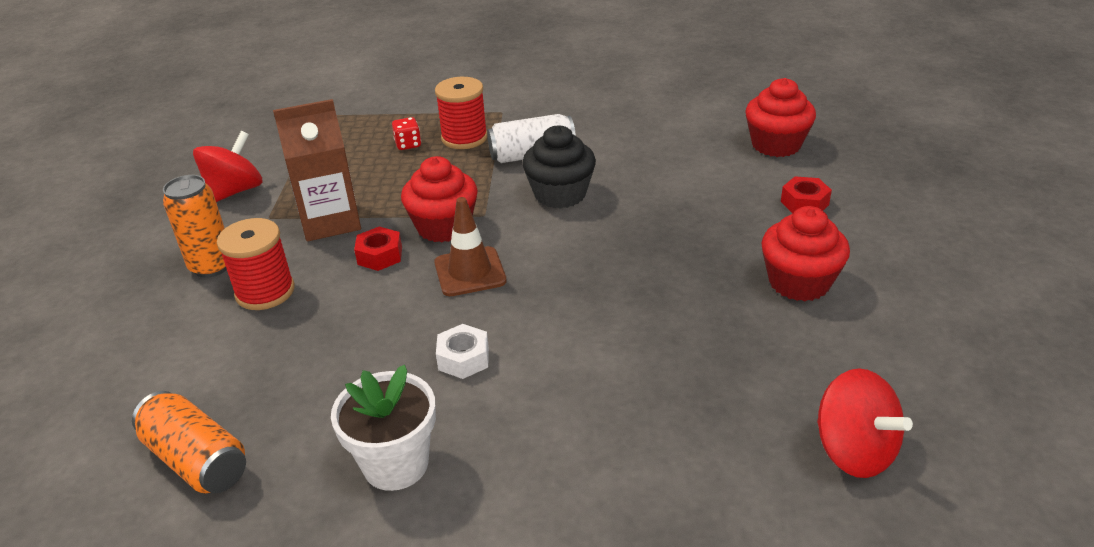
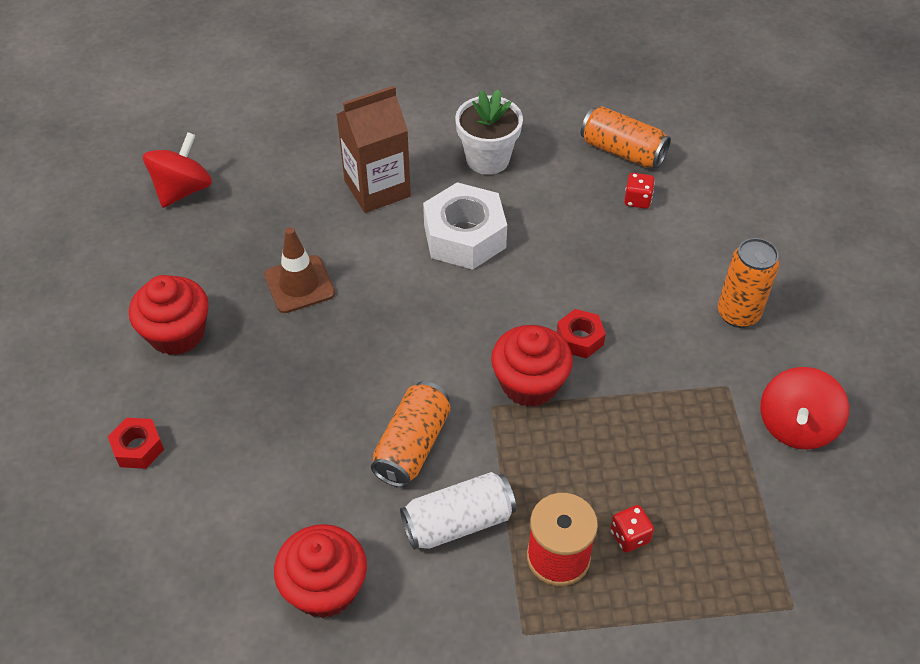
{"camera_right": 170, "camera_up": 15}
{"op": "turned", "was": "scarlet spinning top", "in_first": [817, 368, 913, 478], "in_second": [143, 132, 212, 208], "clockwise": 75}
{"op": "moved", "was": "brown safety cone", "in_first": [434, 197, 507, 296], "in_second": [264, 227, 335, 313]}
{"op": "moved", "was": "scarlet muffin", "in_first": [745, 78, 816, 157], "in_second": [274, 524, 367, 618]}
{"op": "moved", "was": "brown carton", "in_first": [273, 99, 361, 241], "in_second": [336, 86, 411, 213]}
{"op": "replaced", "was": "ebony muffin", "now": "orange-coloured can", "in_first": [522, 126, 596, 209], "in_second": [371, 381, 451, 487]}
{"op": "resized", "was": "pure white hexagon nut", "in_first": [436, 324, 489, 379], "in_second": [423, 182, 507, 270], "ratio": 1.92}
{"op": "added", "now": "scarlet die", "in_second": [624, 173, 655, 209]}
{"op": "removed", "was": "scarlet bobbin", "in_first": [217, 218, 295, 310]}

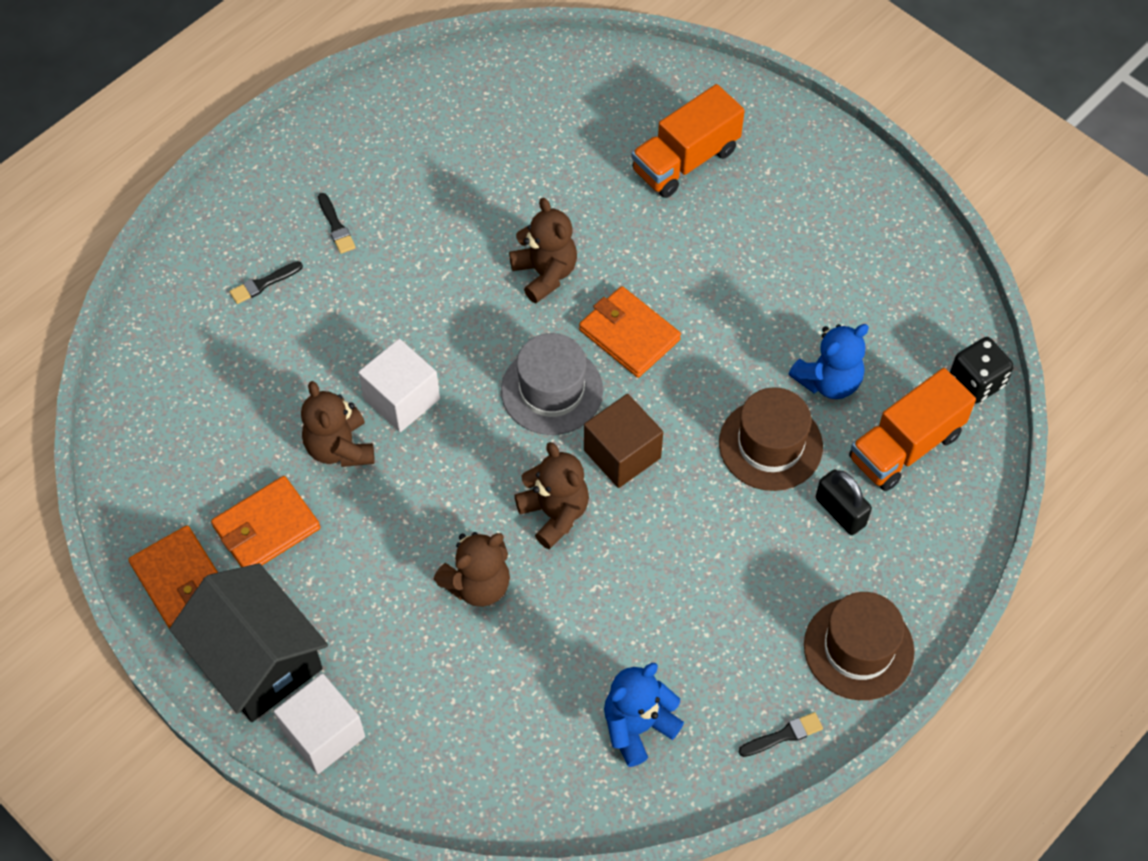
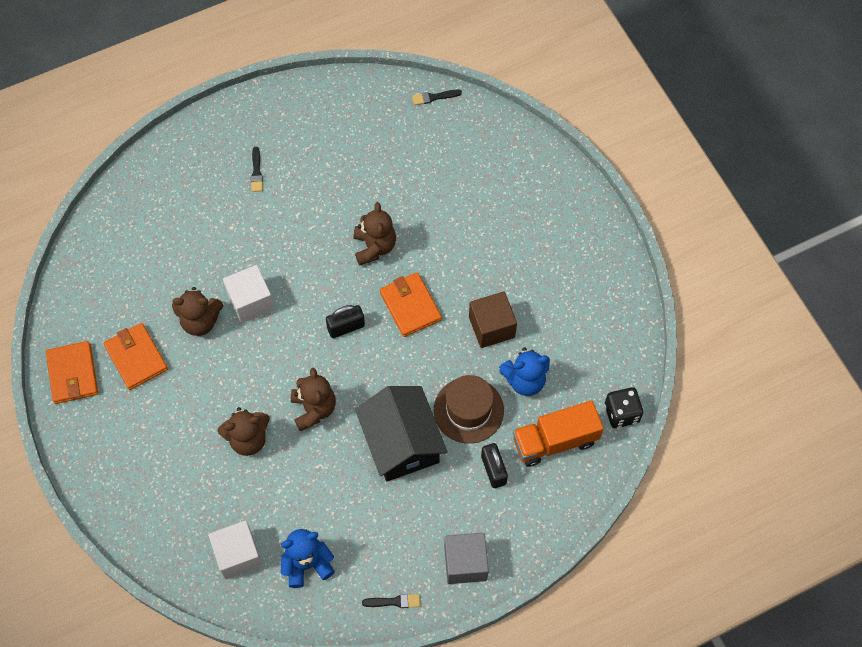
{"camera_right": 20, "camera_up": 5}
{"op": "turned", "was": "orange-coloured billfold", "in_first": [211, 476, 320, 567], "in_second": [103, 323, 168, 390], "clockwise": 75}
{"op": "turned", "was": "brown teddy bear", "in_first": [301, 381, 375, 467], "in_second": [172, 287, 223, 336], "clockwise": -90}
{"op": "moved", "was": "pure white cube", "in_first": [274, 673, 365, 774], "in_second": [208, 520, 263, 580]}
{"op": "replaced", "was": "ash-grey top hat", "now": "ebony padlock", "in_first": [501, 333, 603, 435], "in_second": [326, 305, 365, 338]}
{"op": "moved", "was": "ebony toy house", "in_first": [169, 563, 328, 722], "in_second": [355, 386, 448, 481]}
{"op": "moved", "was": "ebony paint brush", "in_first": [229, 261, 303, 304], "in_second": [412, 89, 462, 105]}
{"op": "replaced", "was": "brown top hat", "now": "ash-grey cube", "in_first": [804, 592, 915, 700], "in_second": [444, 533, 489, 584]}
{"op": "moved", "was": "brown cube", "in_first": [584, 394, 663, 488], "in_second": [469, 291, 517, 348]}
{"op": "removed", "was": "orange-coloured toy truck", "in_first": [631, 84, 745, 198]}

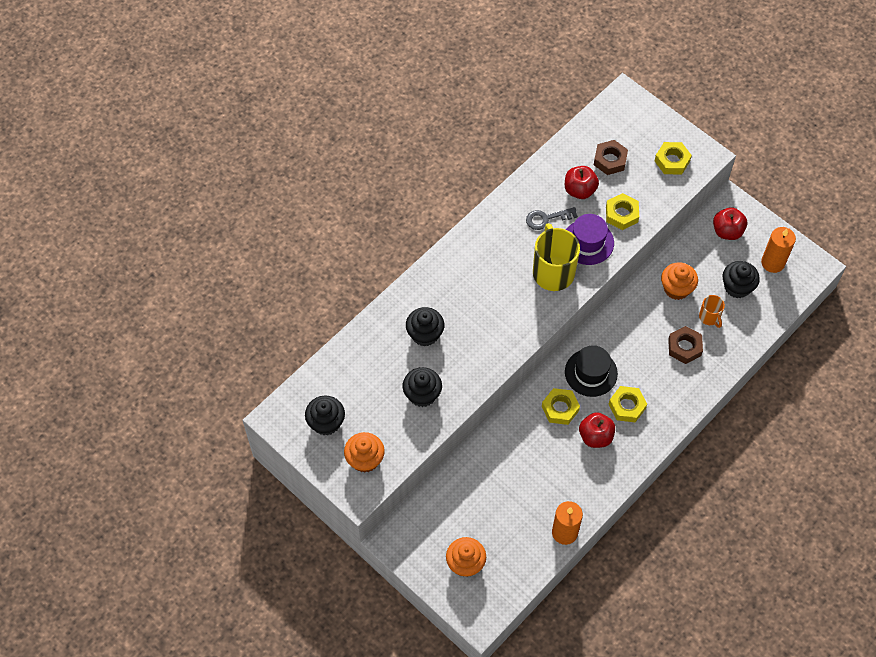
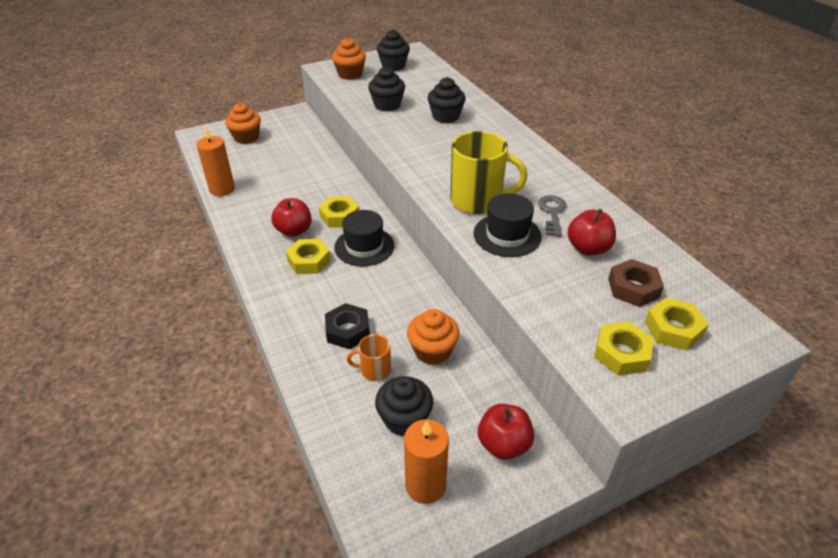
{"camera_right": 110, "camera_up": -20}
{"op": "recoloured", "was": "brown hexagon nut", "now": "ebony hexagon nut", "in_first": [668, 326, 703, 364], "in_second": [325, 303, 370, 349]}
{"op": "recoloured", "was": "violet top hat", "now": "ebony top hat", "in_first": [566, 214, 614, 265], "in_second": [473, 193, 542, 257]}
{"op": "moved", "was": "golden hexagon nut", "in_first": [606, 193, 639, 230], "in_second": [645, 298, 708, 350]}

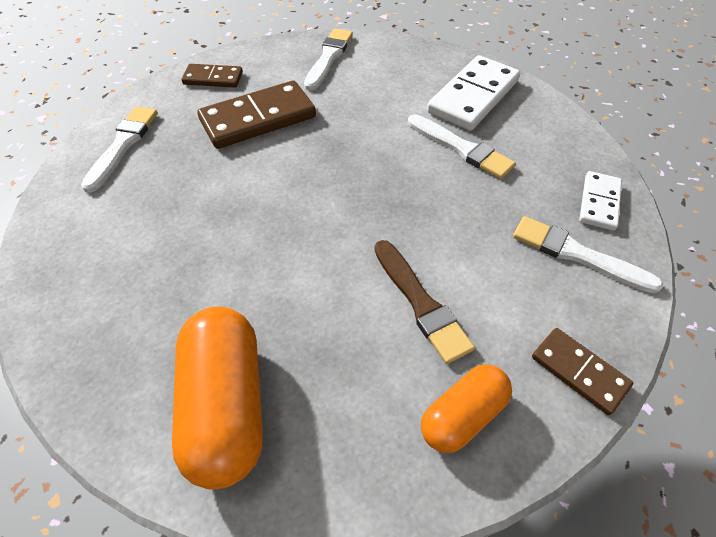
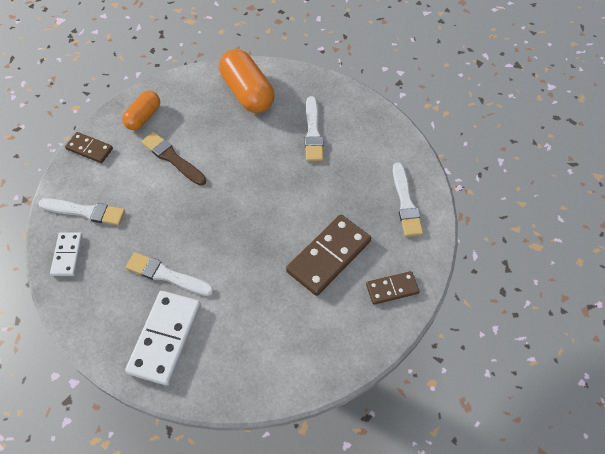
{"camera_right": 160, "camera_up": 5}
{"op": "moved", "was": "pure white paint brush", "in_first": [304, 29, 353, 91], "in_second": [305, 96, 324, 161]}

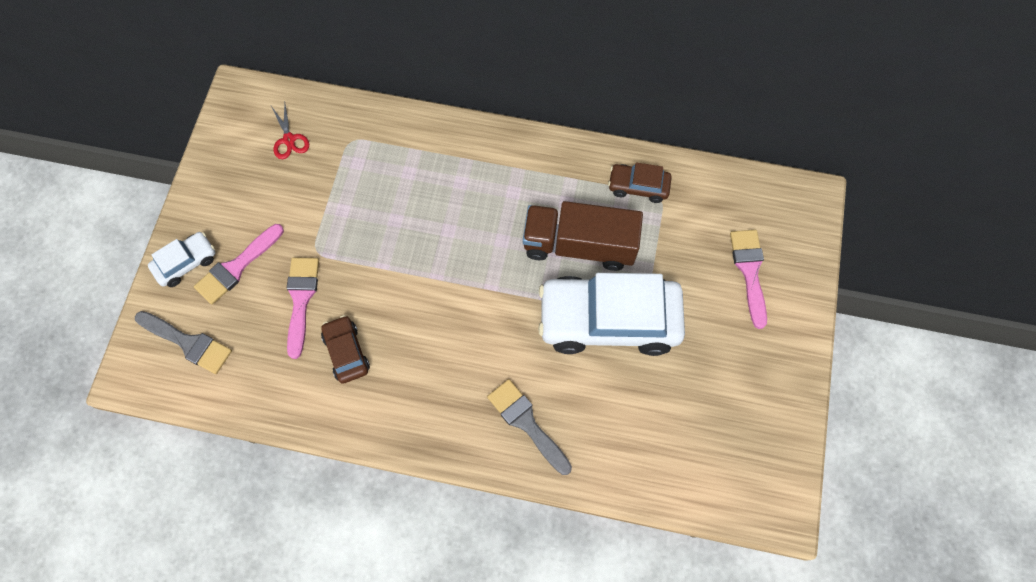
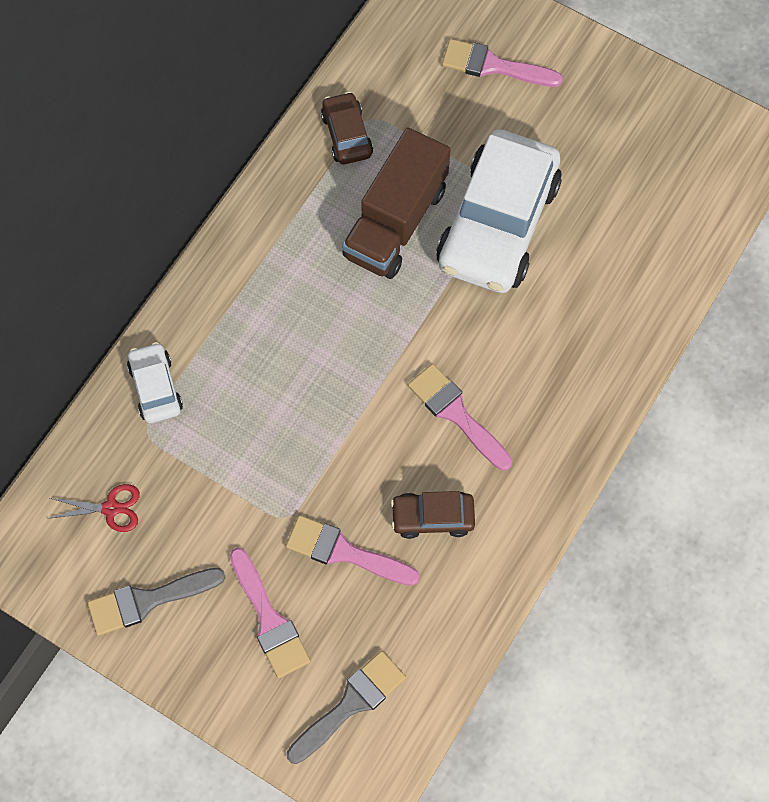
{"camera_right": -70, "camera_up": 0}
{"op": "moved", "was": "ash-grey paint brush", "in_first": [487, 379, 572, 475], "in_second": [87, 568, 225, 636]}
{"op": "moved", "was": "pure white automobile", "in_first": [148, 232, 215, 287], "in_second": [127, 342, 183, 423]}
{"op": "turned", "was": "brown automobile", "in_first": [608, 162, 672, 203], "in_second": [321, 92, 373, 164], "clockwise": 135}
{"op": "added", "now": "rose-pink paint brush", "in_second": [408, 364, 512, 471]}

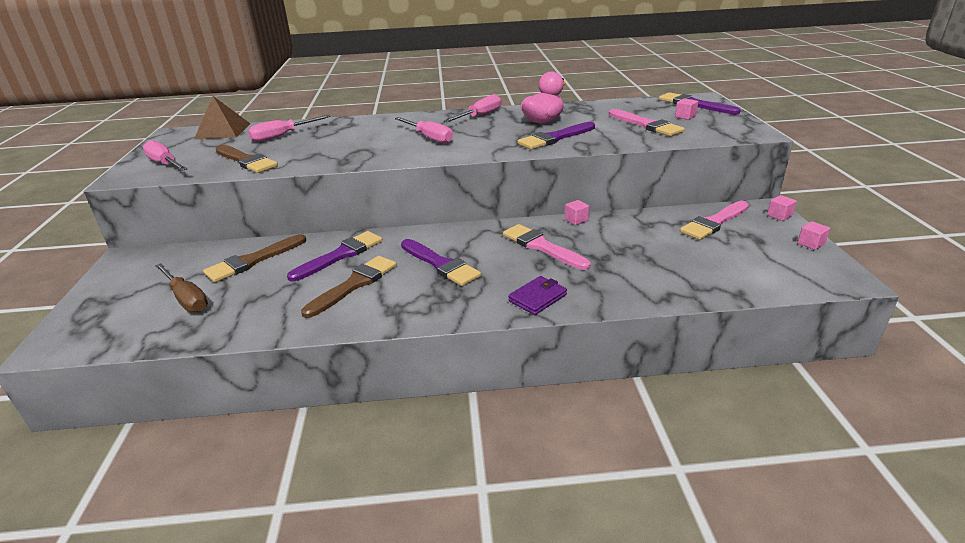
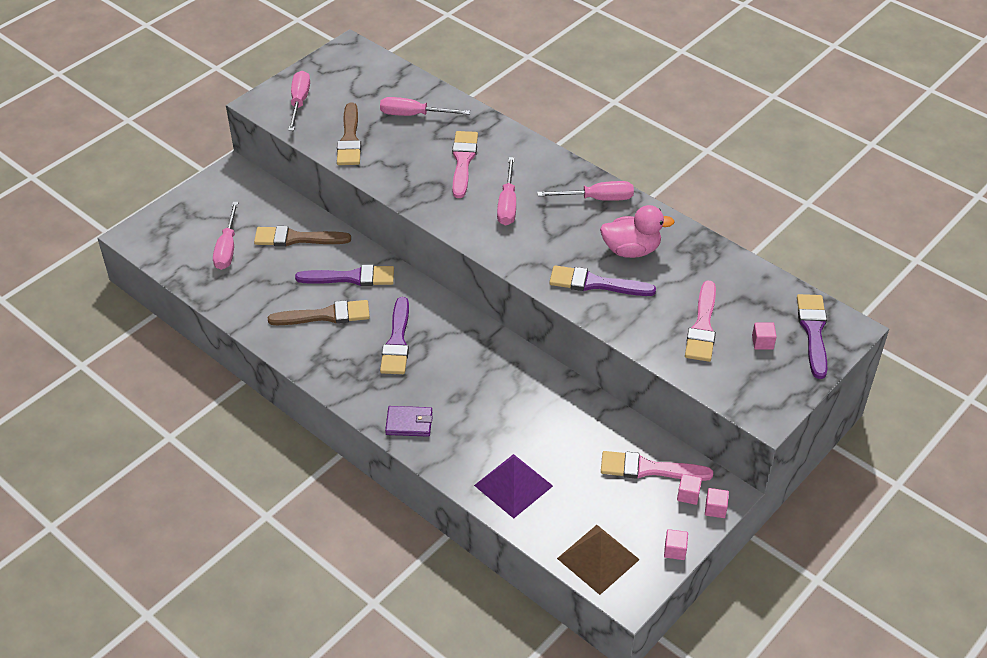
{"camera_right": 45, "camera_up": 15}
{"op": "recoloured", "was": "brown hand screwdriver", "now": "rose-pink hand screwdriver", "in_first": [155, 263, 208, 313], "in_second": [213, 202, 239, 270]}
{"op": "moved", "was": "rose-pink paint brush", "in_first": [503, 224, 590, 270], "in_second": [452, 131, 478, 198]}
{"op": "added", "now": "violet pyramid shape", "in_second": [474, 454, 553, 519]}
{"op": "moved", "was": "brown pyramid shape", "in_first": [194, 96, 250, 139], "in_second": [557, 525, 640, 595]}
{"op": "moved", "was": "rose-pink cube", "in_first": [565, 200, 589, 225], "in_second": [677, 474, 702, 505]}

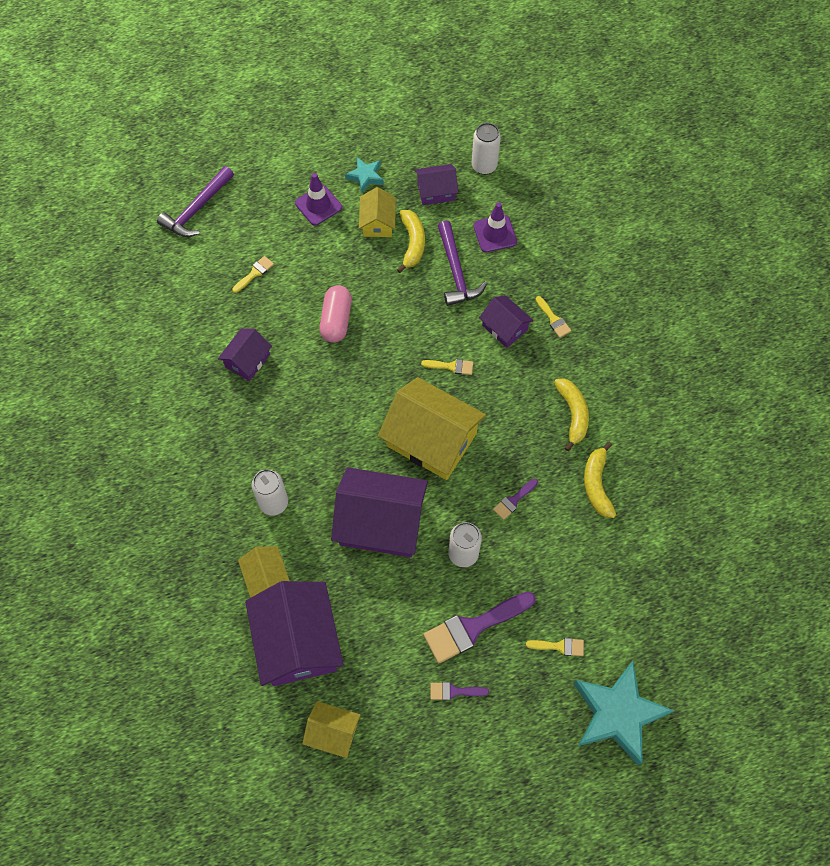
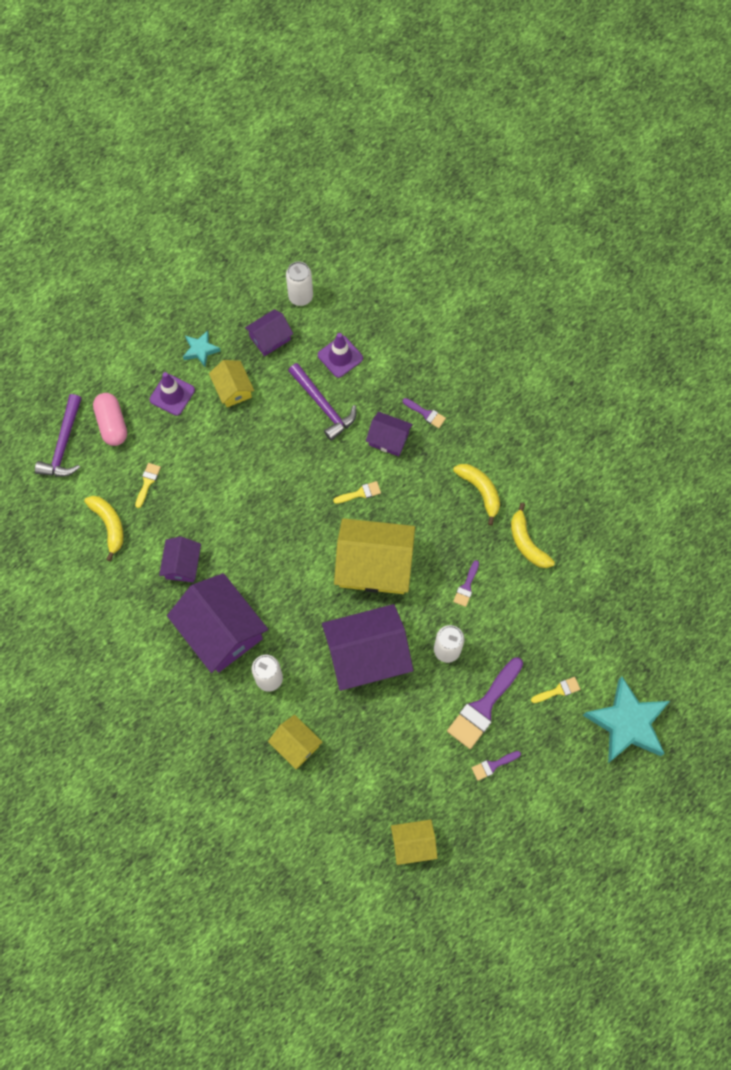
{"camera_right": -25, "camera_up": 5}
{"op": "moved", "was": "golden banana", "in_first": [397, 210, 425, 273], "in_second": [84, 496, 124, 561]}
{"op": "moved", "was": "rose-pink pill", "in_first": [319, 285, 352, 343], "in_second": [93, 393, 127, 446]}
{"op": "moved", "was": "violet toy house", "in_first": [245, 581, 343, 686], "in_second": [167, 573, 268, 673]}
{"op": "recoloured", "was": "golden paint brush", "now": "violet paint brush", "in_first": [536, 296, 571, 338], "in_second": [403, 398, 446, 428]}

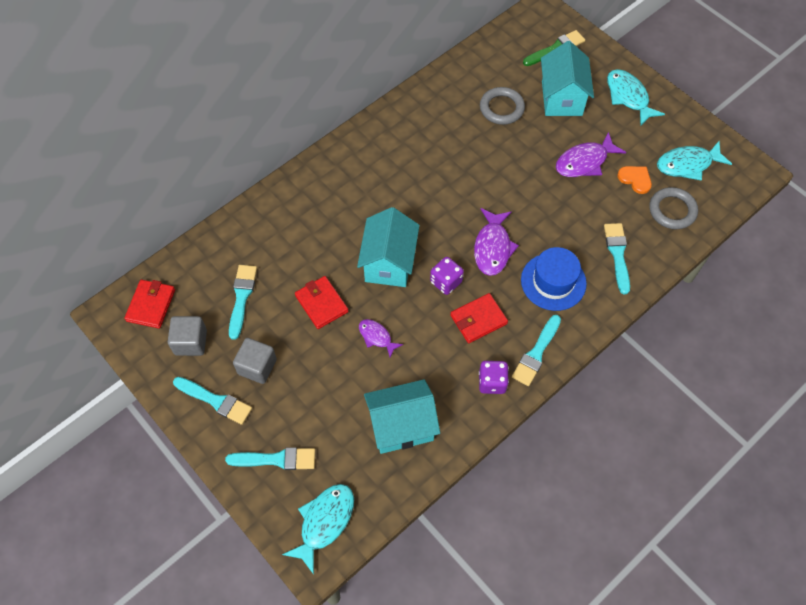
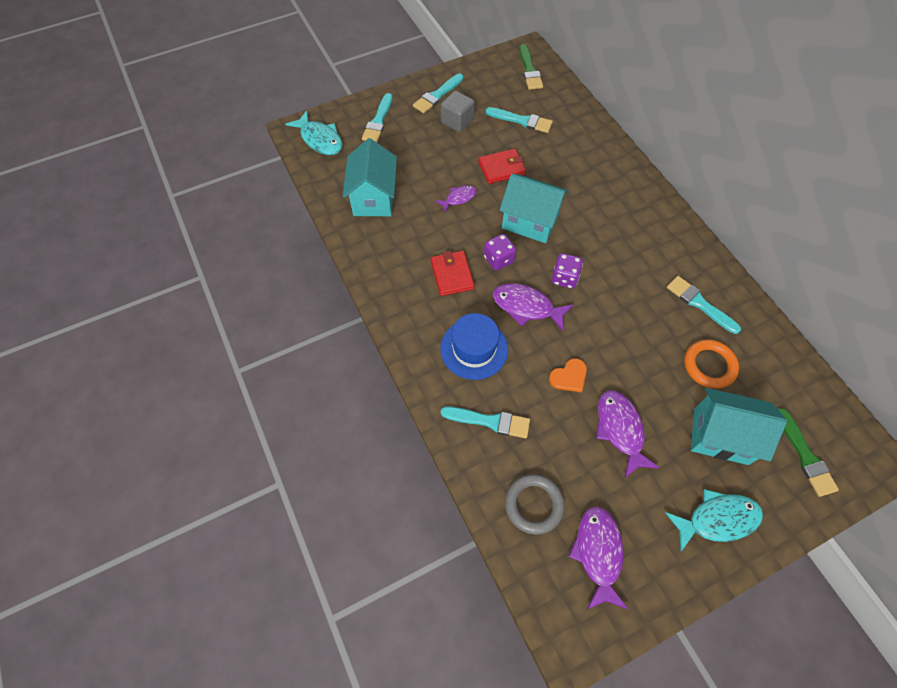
{"camera_right": 105, "camera_up": 0}
{"op": "replaced", "was": "scarlet billfold", "now": "leaf-green paint brush", "in_first": [124, 280, 175, 329], "in_second": [519, 44, 543, 90]}
{"op": "moved", "was": "orange-coloured heart", "in_first": [617, 166, 652, 194], "in_second": [549, 358, 587, 392]}
{"op": "moved", "was": "violet die", "in_first": [479, 361, 509, 394], "in_second": [552, 253, 583, 289]}
{"op": "recoloured", "was": "aqua fish figure", "now": "violet fish figure", "in_first": [657, 141, 732, 181], "in_second": [568, 506, 628, 609]}
{"op": "moved", "was": "aqua paint brush", "in_first": [512, 315, 561, 386], "in_second": [667, 276, 741, 334]}
{"op": "recoloured", "was": "ash-grey torus", "now": "orange-coloured torus", "in_first": [480, 87, 525, 125], "in_second": [684, 339, 739, 389]}
{"op": "removed", "was": "ash-grey cube", "in_first": [168, 316, 207, 356]}

